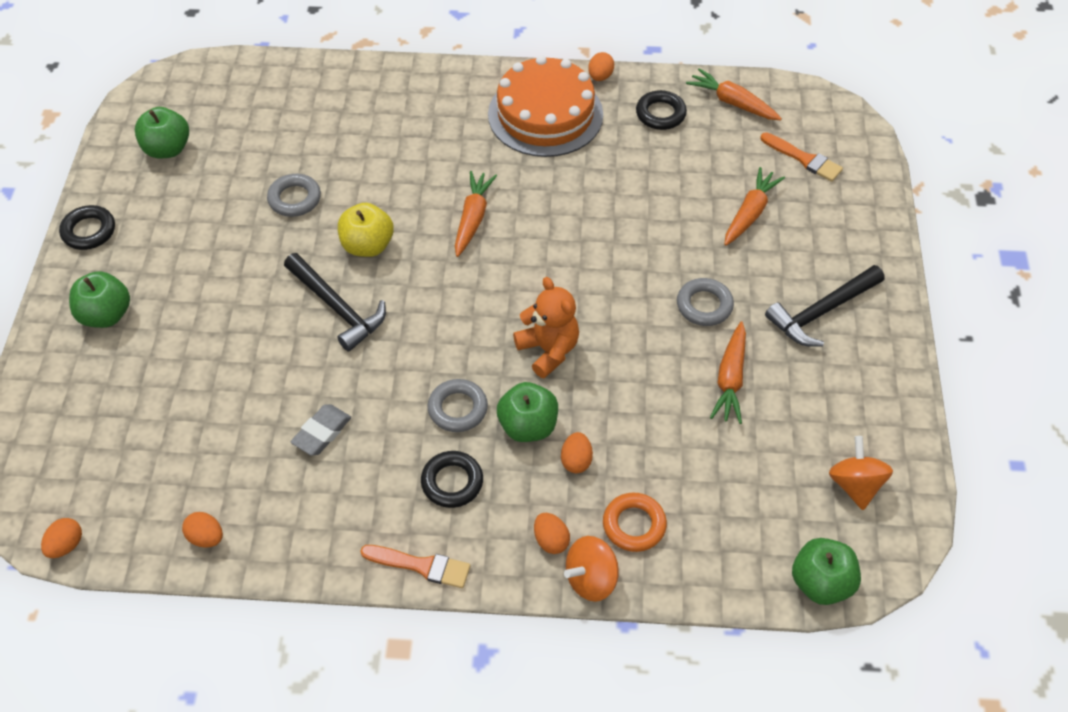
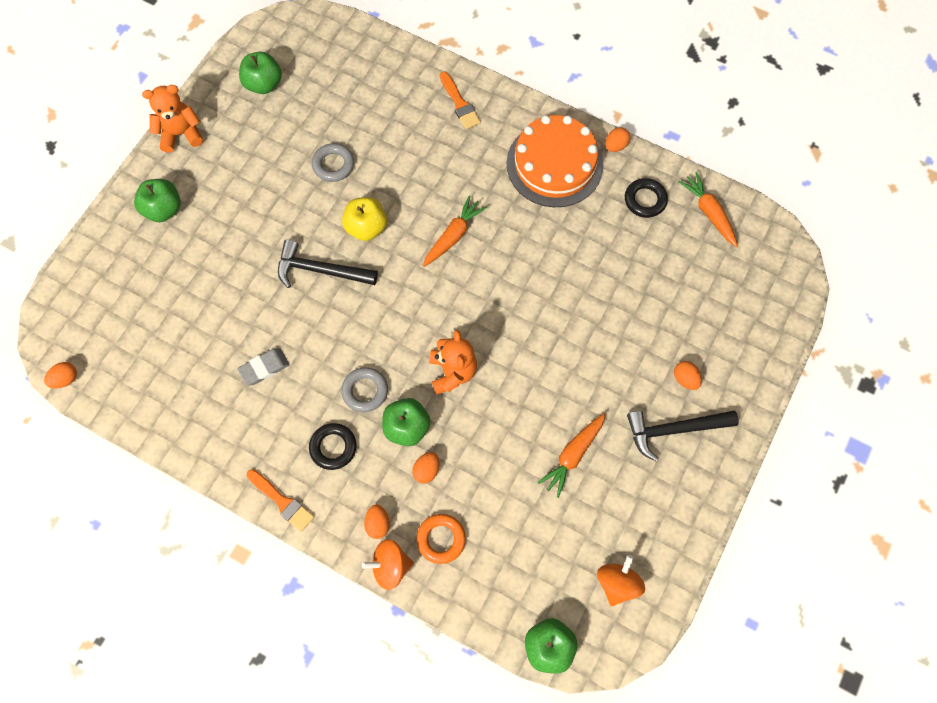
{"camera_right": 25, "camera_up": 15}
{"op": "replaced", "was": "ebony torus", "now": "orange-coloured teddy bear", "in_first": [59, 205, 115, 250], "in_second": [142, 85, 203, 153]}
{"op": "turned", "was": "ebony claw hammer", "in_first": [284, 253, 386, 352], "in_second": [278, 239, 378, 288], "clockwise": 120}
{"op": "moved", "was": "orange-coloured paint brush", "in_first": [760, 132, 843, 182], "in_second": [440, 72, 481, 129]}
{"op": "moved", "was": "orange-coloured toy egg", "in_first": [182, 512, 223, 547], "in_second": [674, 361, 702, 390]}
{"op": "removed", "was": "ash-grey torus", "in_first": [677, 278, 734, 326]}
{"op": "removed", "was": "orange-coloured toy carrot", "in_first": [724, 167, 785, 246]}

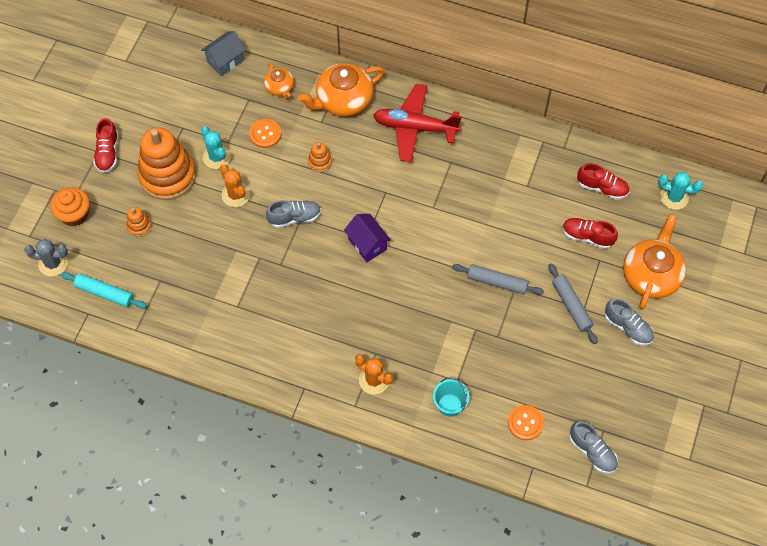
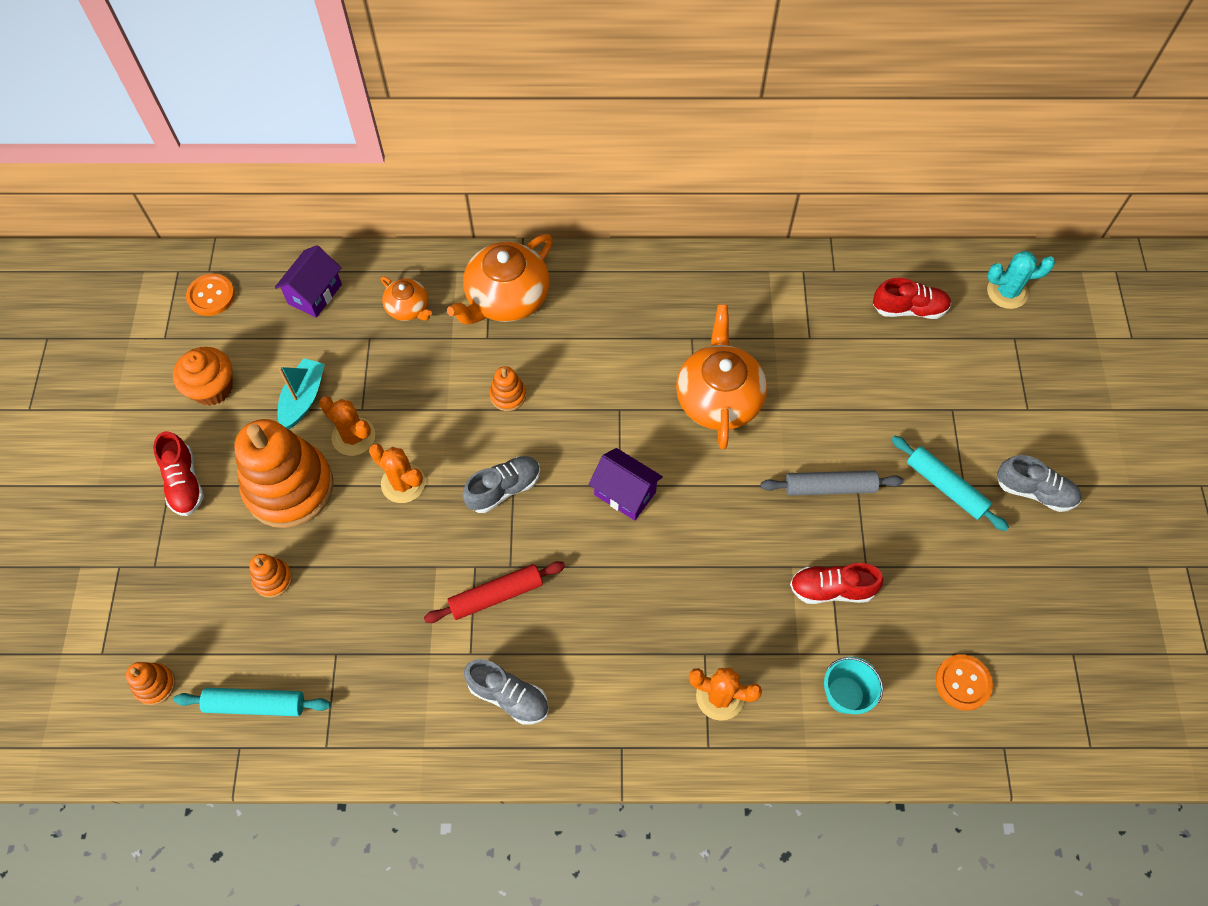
{"camera_right": -20, "camera_up": 0}
{"op": "replaced", "was": "ash-grey cactus", "now": "orange-coloured stacking rings", "in_first": [24, 239, 68, 277], "in_second": [126, 662, 175, 705]}
{"op": "moved", "was": "orange-coloured muffin", "in_first": [50, 187, 90, 226], "in_second": [173, 347, 233, 406]}
{"op": "moved", "was": "orange-coloured shirt button", "in_first": [249, 119, 281, 148], "in_second": [186, 273, 235, 316]}
{"op": "recoloured", "was": "ash-grey toy house", "now": "violet toy house", "in_first": [201, 31, 246, 76], "in_second": [275, 245, 342, 318]}
{"op": "added", "now": "aqua boat", "in_second": [278, 358, 325, 429]}
{"op": "recoloured", "was": "aqua cactus", "now": "orange-coloured cactus", "in_first": [201, 127, 231, 169], "in_second": [319, 396, 375, 456]}
{"op": "added", "now": "scarlet dough roller", "in_second": [424, 561, 565, 623]}
{"op": "moved", "was": "ash-grey lace-up shoe", "in_first": [570, 421, 618, 474], "in_second": [464, 659, 549, 725]}
{"op": "moved", "was": "orange-coloured tea pot", "in_first": [623, 214, 686, 309], "in_second": [676, 305, 767, 449]}
{"op": "moved", "was": "scarlet lace-up shoe", "in_first": [563, 218, 618, 249], "in_second": [790, 563, 884, 604]}
{"op": "recoloured", "was": "ash-grey dough roller", "now": "aqua dough roller", "in_first": [548, 264, 598, 344], "in_second": [891, 435, 1009, 531]}
{"op": "removed", "was": "scarlet plane", "in_first": [373, 84, 461, 162]}

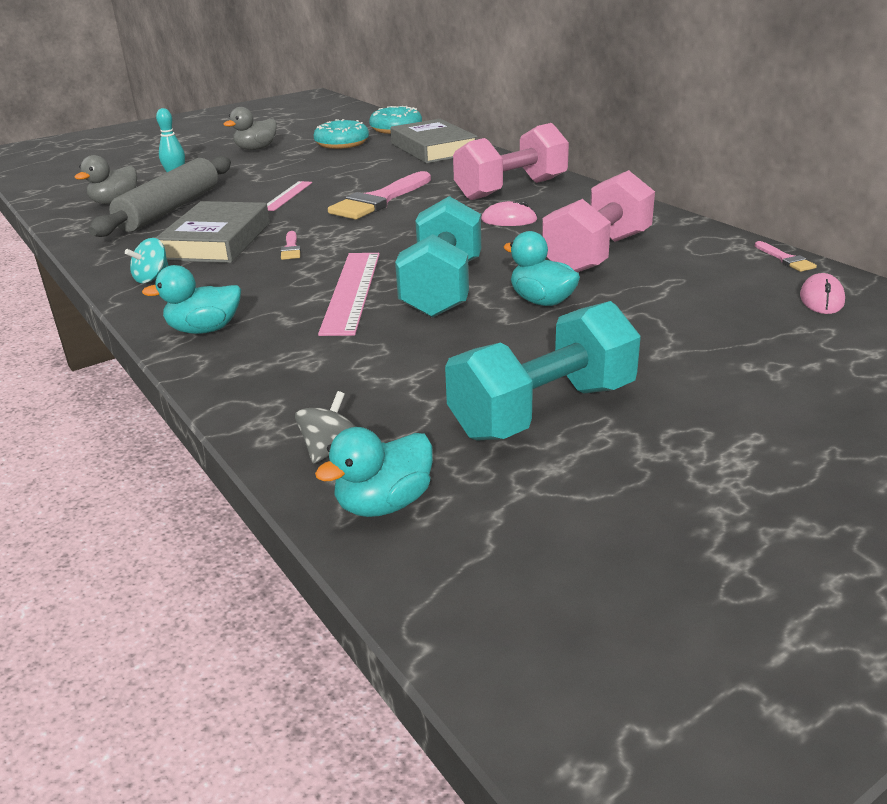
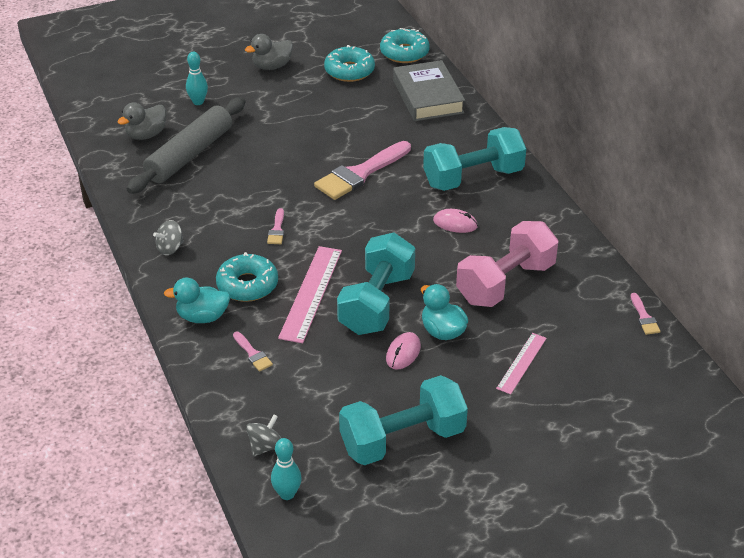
{"camera_right": 10, "camera_up": 10}
{"op": "recoloured", "was": "aqua spinning top", "now": "ash-grey spinning top", "in_first": [125, 238, 169, 283], "in_second": [153, 220, 184, 255]}
{"op": "added", "now": "aqua donut", "in_second": [216, 252, 278, 302]}
{"op": "added", "now": "rose-pink paint brush", "in_second": [233, 332, 273, 371]}
{"op": "replaced", "was": "aqua toy duck", "now": "aqua bowling pin", "in_first": [315, 427, 433, 517], "in_second": [271, 438, 302, 500]}
{"op": "moved", "was": "rose-pink computer mouse", "in_first": [800, 273, 845, 314], "in_second": [386, 332, 421, 370]}
{"op": "recoloured", "was": "rose-pink free weight", "now": "aqua free weight", "in_first": [453, 123, 569, 200], "in_second": [423, 127, 526, 191]}
{"op": "moved", "was": "rose-pink ruler", "in_first": [267, 181, 312, 211], "in_second": [496, 333, 547, 394]}
{"op": "removed", "was": "ash-grey hardcover", "in_first": [156, 201, 270, 263]}

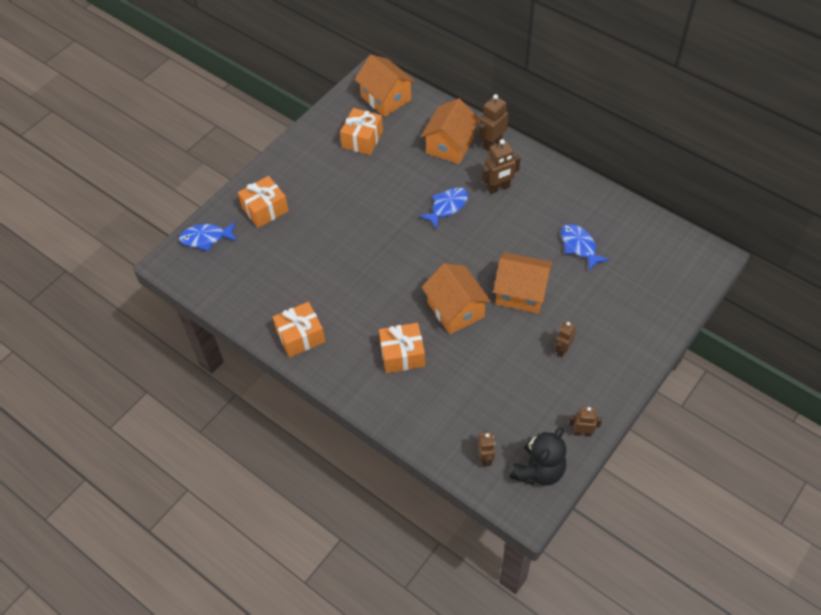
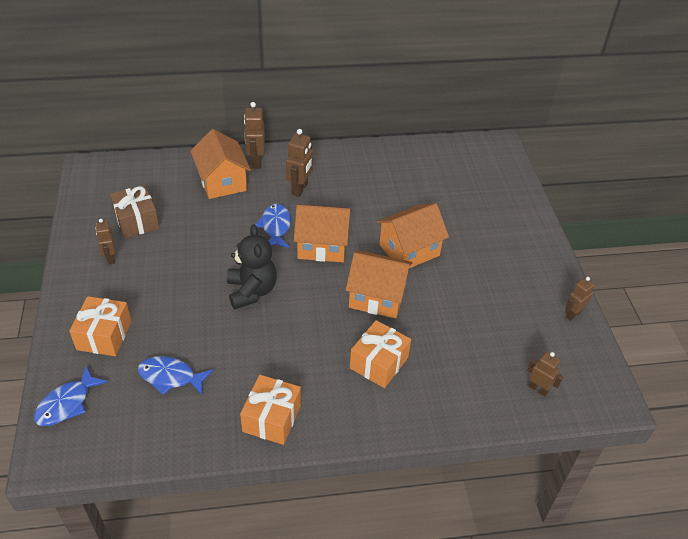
{"camera_right": -50, "camera_up": -10}
{"op": "moved", "was": "brown robot figure", "in_first": [555, 321, 576, 357], "in_second": [96, 219, 116, 265]}
{"op": "recoloured", "was": "orange-coloured gift", "now": "brown gift", "in_first": [340, 108, 383, 155], "in_second": [110, 185, 159, 238]}
{"op": "moved", "was": "cobalt fish figure", "in_first": [561, 224, 609, 271], "in_second": [138, 356, 214, 395]}
{"op": "moved", "was": "ebony teddy bear", "in_first": [510, 427, 566, 486], "in_second": [227, 225, 277, 309]}
{"op": "moved", "was": "orange-coloured toy house", "in_first": [354, 55, 416, 117], "in_second": [294, 205, 351, 262]}

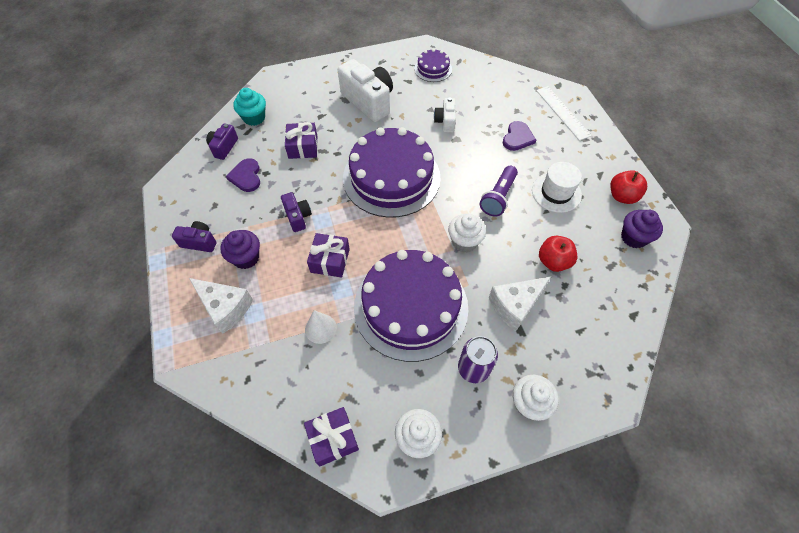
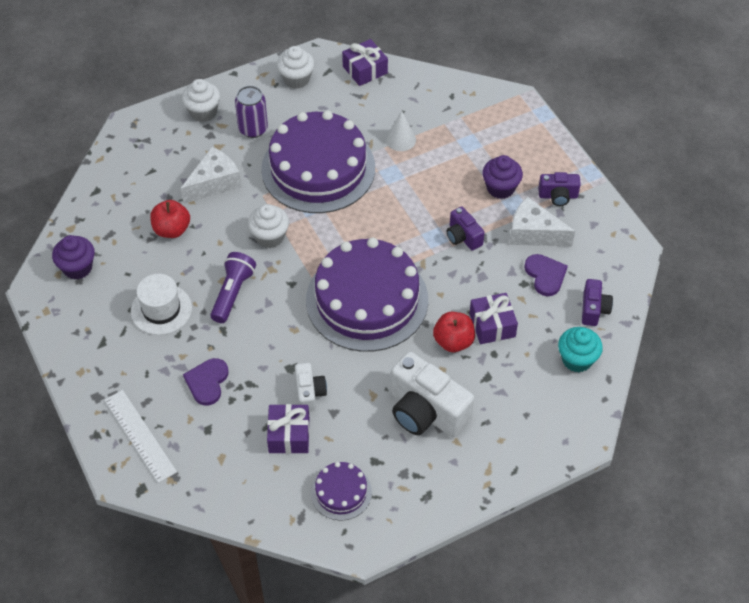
{"camera_right": 170, "camera_up": -5}
{"op": "moved", "was": "violet gift", "in_first": [307, 233, 350, 278], "in_second": [267, 404, 310, 454]}
{"op": "moved", "was": "scarlet apple fruit", "in_first": [610, 170, 647, 204], "in_second": [433, 312, 475, 352]}
{"op": "moved", "was": "pure white cheese", "in_first": [189, 278, 253, 334], "in_second": [510, 196, 575, 246]}

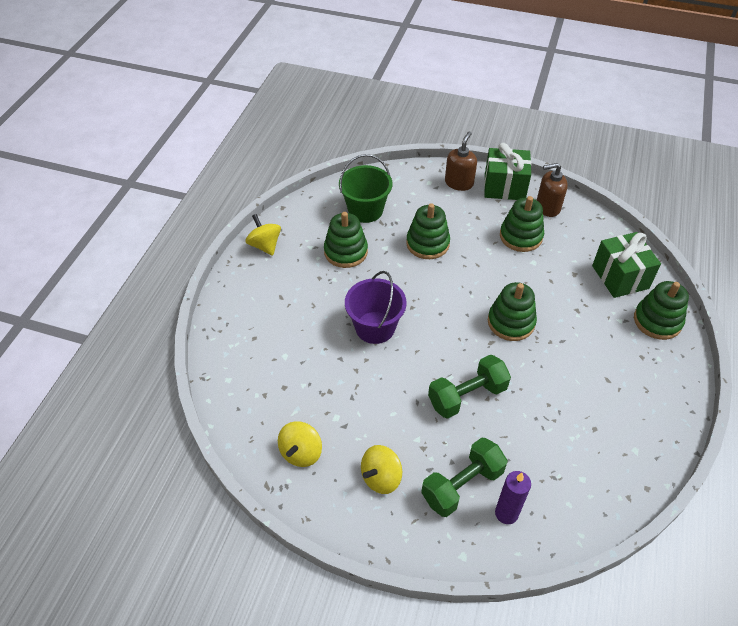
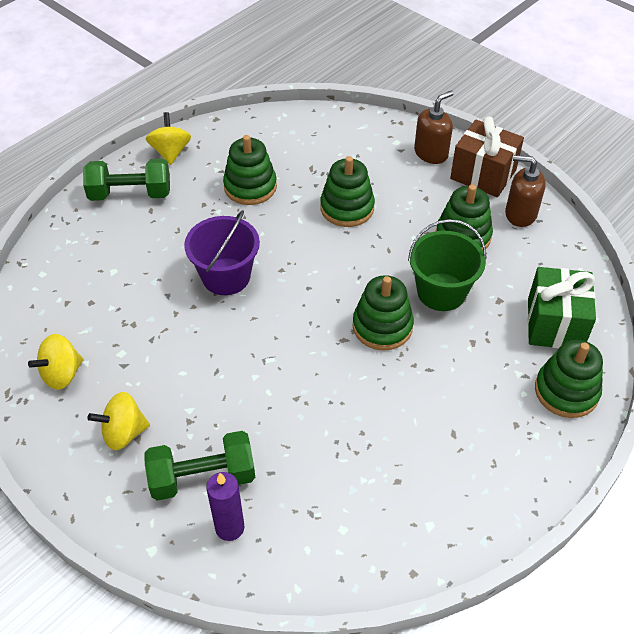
{"camera_right": 25, "camera_up": 0}
{"op": "moved", "was": "leaf-green free weight", "in_first": [428, 354, 511, 419], "in_second": [83, 159, 170, 201]}
{"op": "moved", "was": "leaf-green pail", "in_first": [339, 154, 392, 223], "in_second": [408, 219, 487, 311]}
{"op": "recoloured", "was": "leaf-green gift", "now": "brown gift", "in_first": [484, 143, 531, 200], "in_second": [450, 116, 524, 197]}

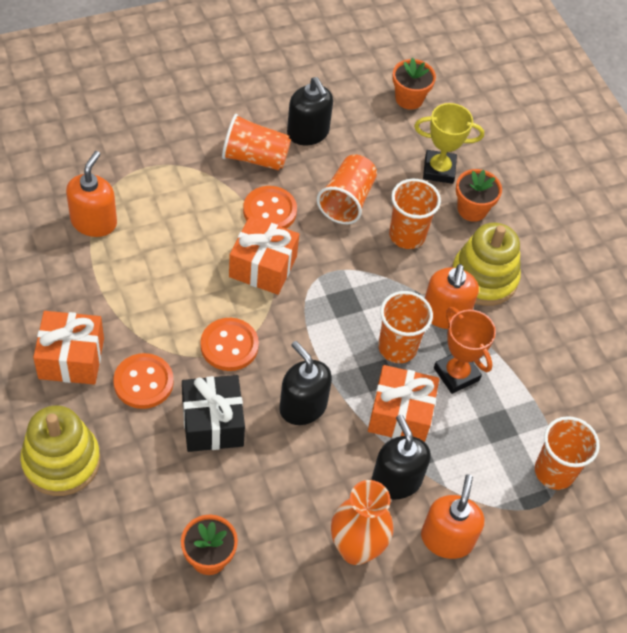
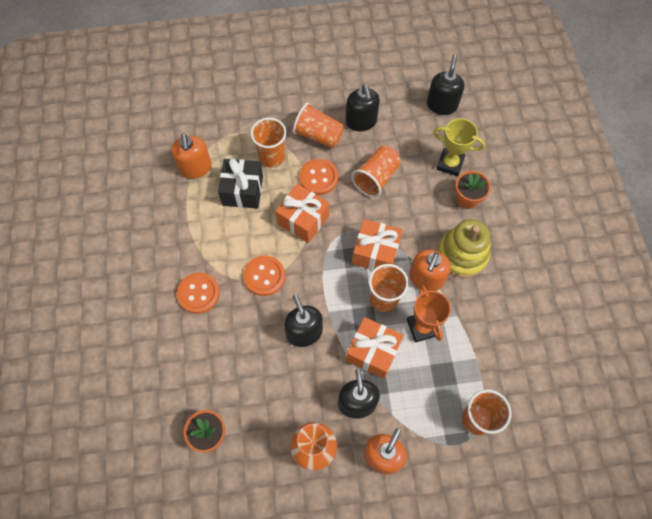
{"camera_right": 20, "camera_up": 10}
{"op": "turned", "was": "orange-coloured soap pump", "in_first": [66, 151, 117, 237], "in_second": [171, 133, 212, 178], "clockwise": 135}
{"op": "moved", "was": "ebony gift", "in_first": [182, 375, 245, 452], "in_second": [218, 158, 263, 209]}
{"op": "moved", "was": "orange-coloured tumbler", "in_first": [389, 179, 441, 249], "in_second": [251, 118, 287, 168]}
{"op": "moved", "was": "orange-coloured gift", "in_first": [33, 311, 104, 385], "in_second": [352, 219, 403, 270]}
{"op": "replaced", "was": "orange-coloured potted plant", "now": "ebony soap pump", "in_first": [392, 58, 436, 109], "in_second": [427, 54, 464, 115]}
{"op": "removed", "was": "golden stacking rings", "in_first": [20, 405, 100, 496]}

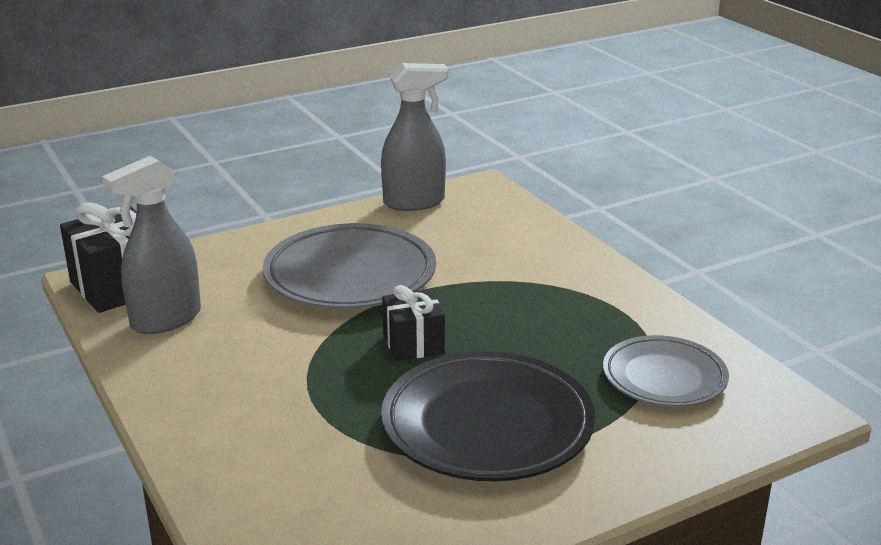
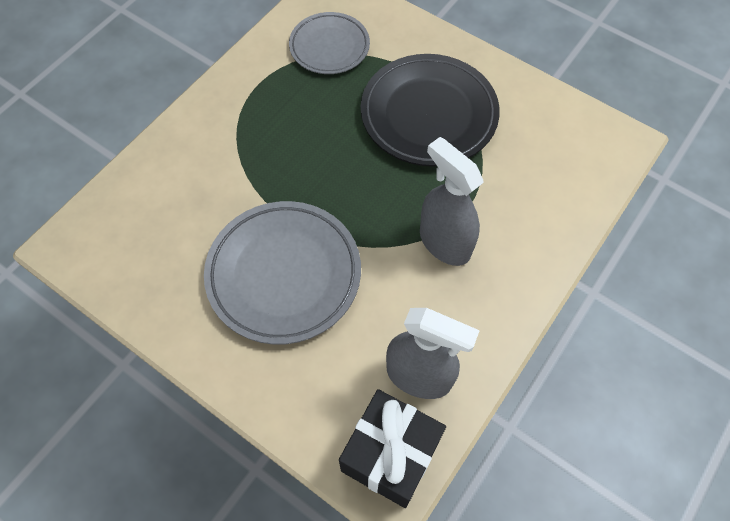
{"camera_right": -115, "camera_up": 35}
{"op": "moved", "was": "ash-grey spray cleaner", "in_first": [381, 63, 448, 211], "in_second": [420, 137, 484, 266]}
{"op": "removed", "was": "ebony gift", "in_first": [382, 285, 445, 361]}

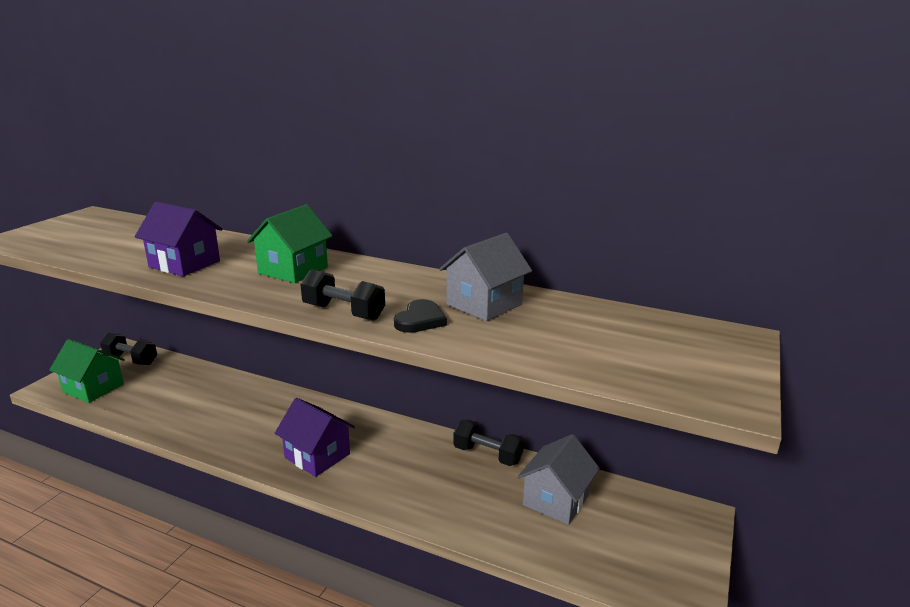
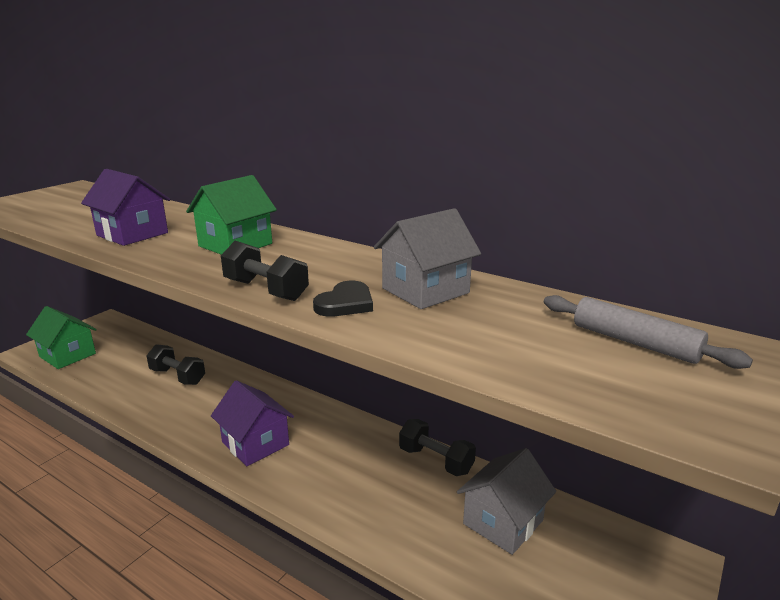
{"camera_right": 10, "camera_up": 0}
{"op": "moved", "was": "ebony free weight", "in_first": [100, 333, 157, 365], "in_second": [146, 344, 205, 385]}
{"op": "added", "now": "ash-grey dough roller", "in_second": [544, 295, 753, 369]}

